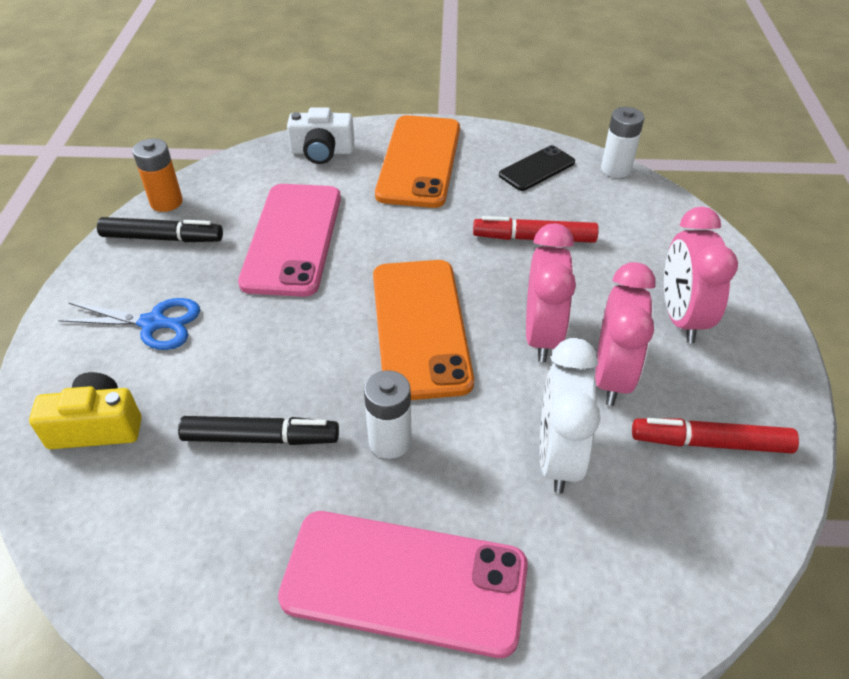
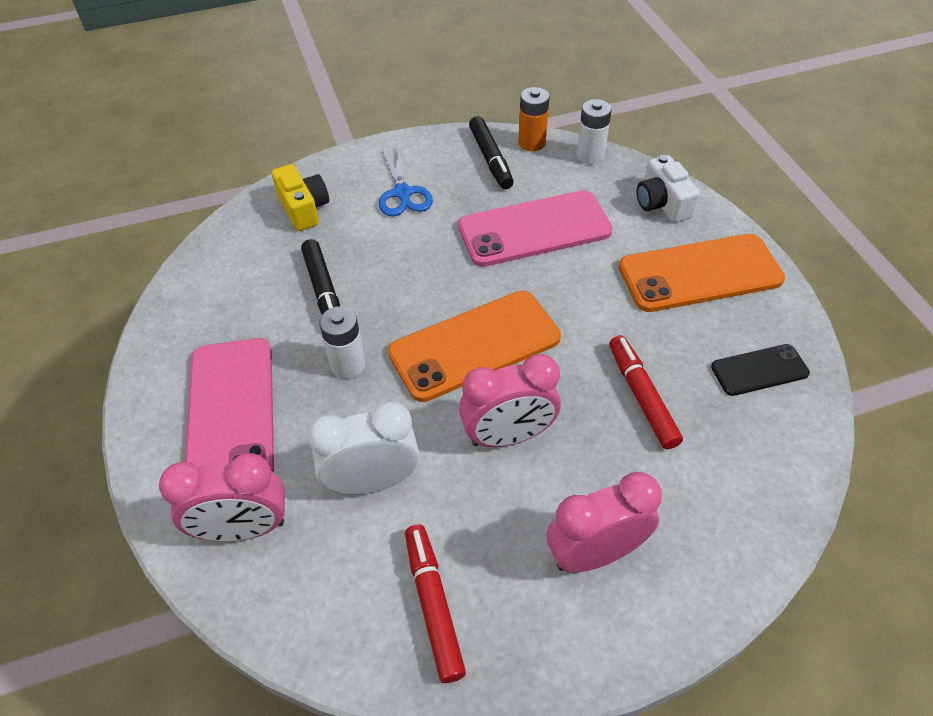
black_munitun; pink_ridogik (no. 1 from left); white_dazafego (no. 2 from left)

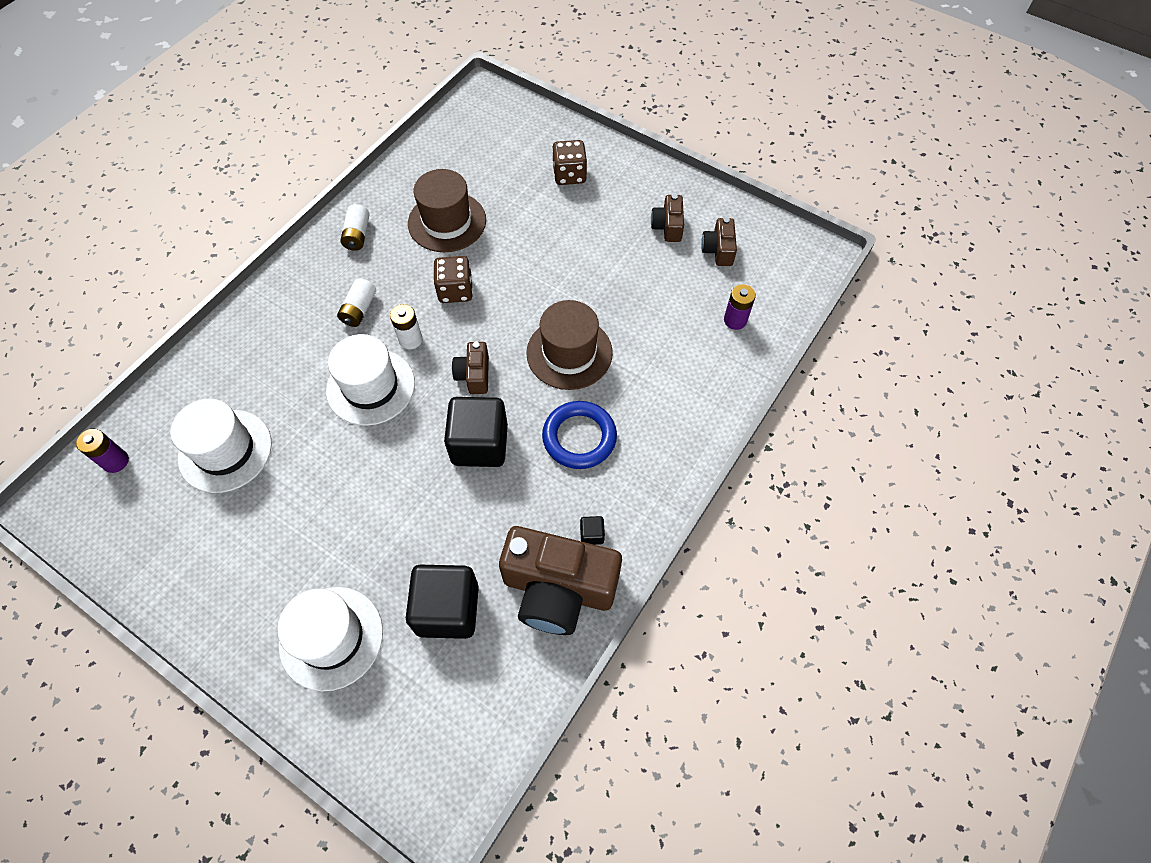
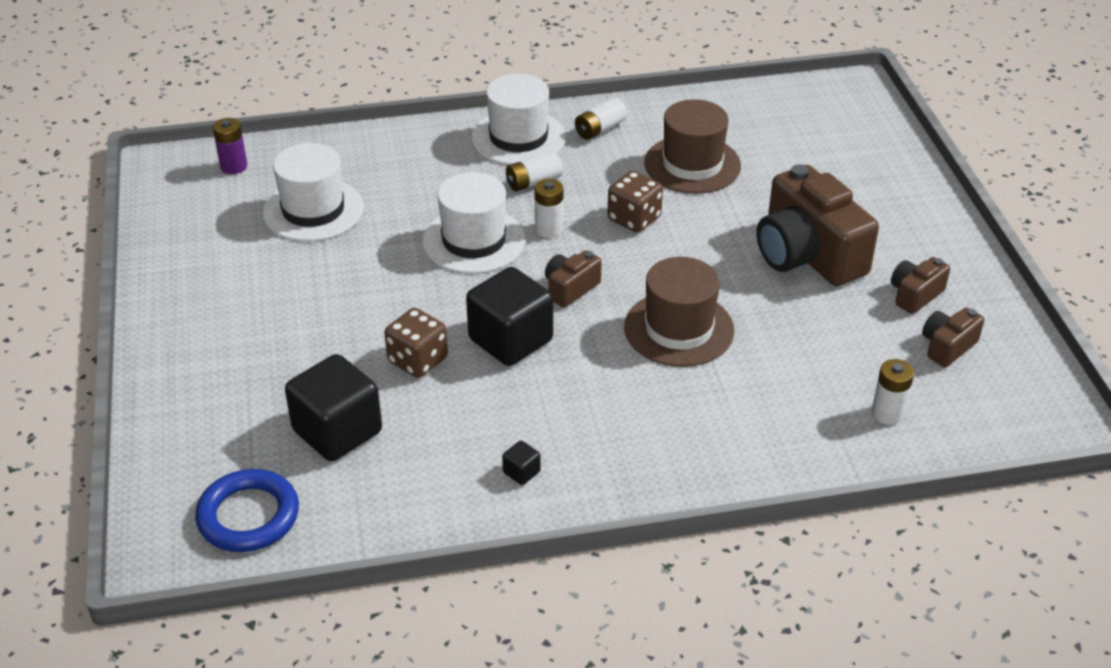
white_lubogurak (no. 3 from left); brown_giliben (no. 2 from left); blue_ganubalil; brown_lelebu (no. 1 from left); white_dazafego (no. 4 from left)

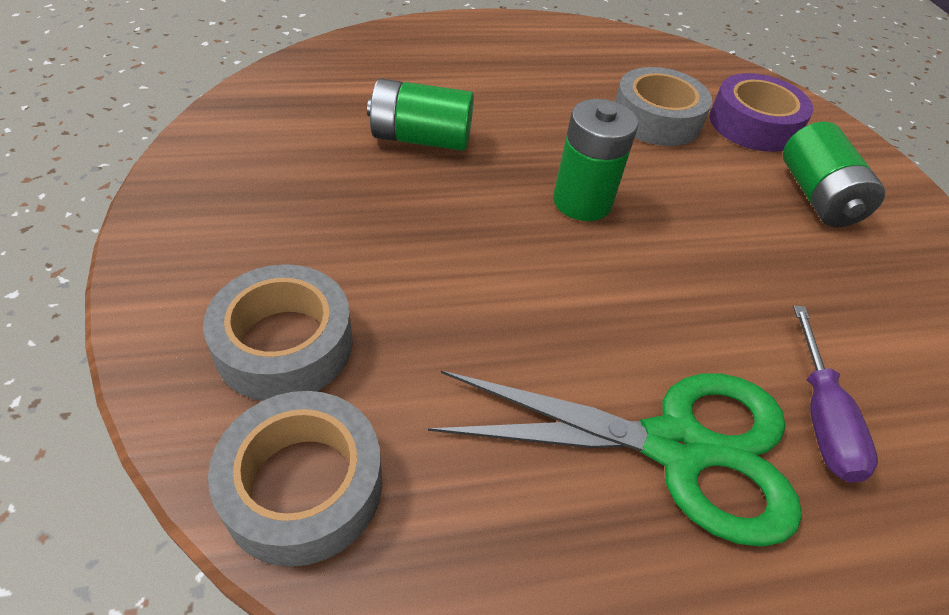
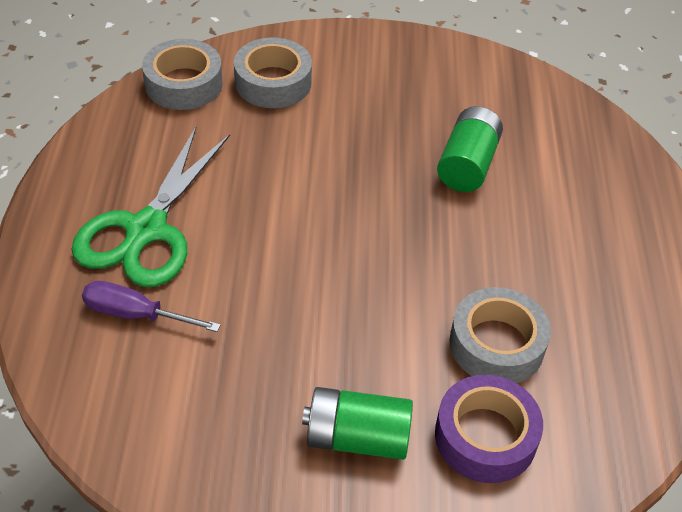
green_dazafego (no. 2 from left in the first image)

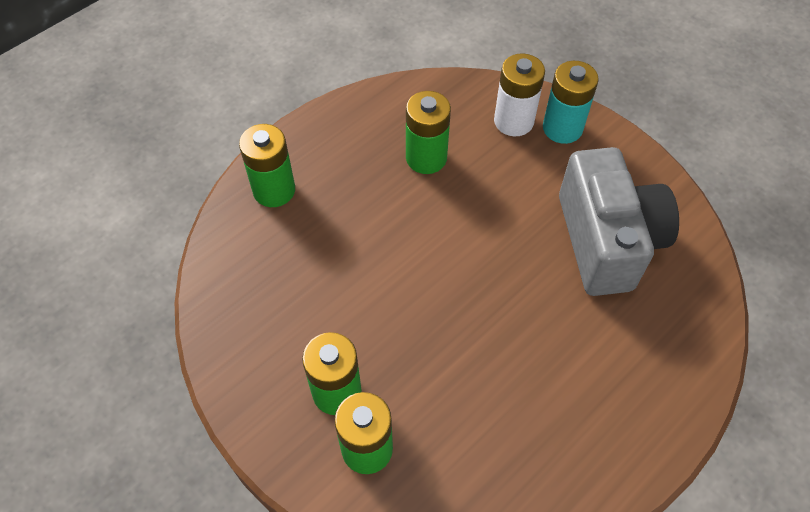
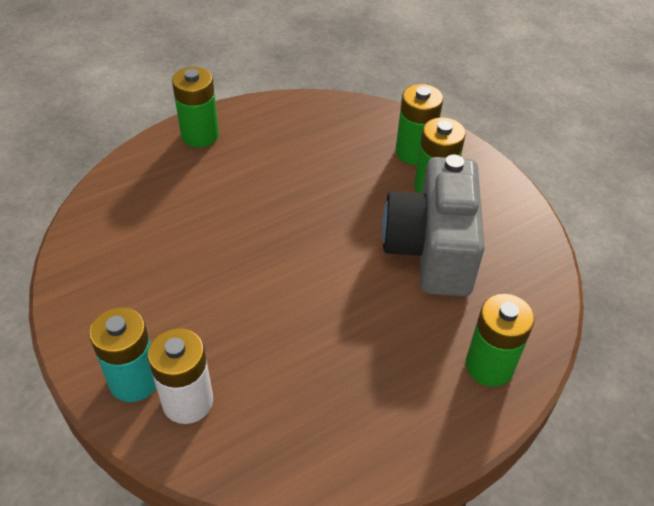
green_dazafego (no. 1 from left); grey_giliben

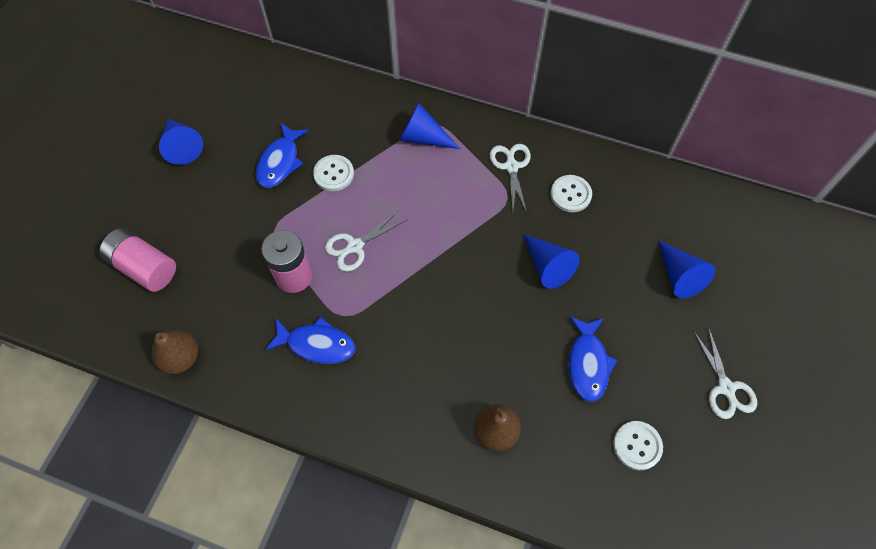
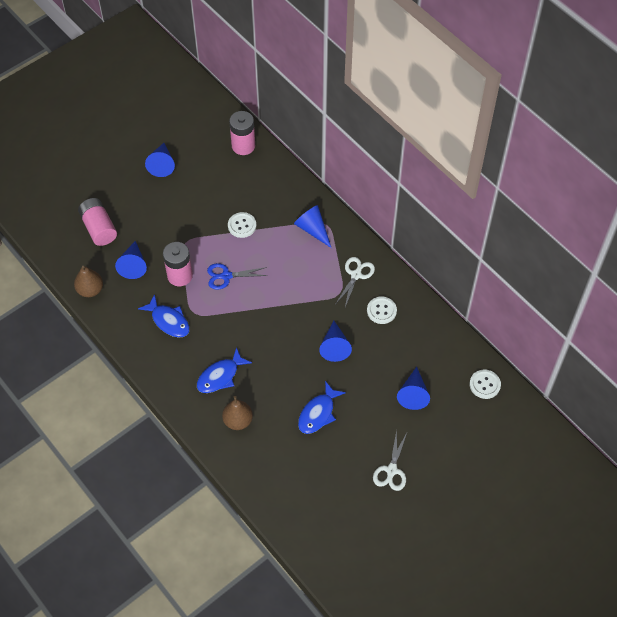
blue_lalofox (no. 2 from left); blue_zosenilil; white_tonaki (no. 3 from left); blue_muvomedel (no. 1 from left); pink_dazafego (no. 3 from left)

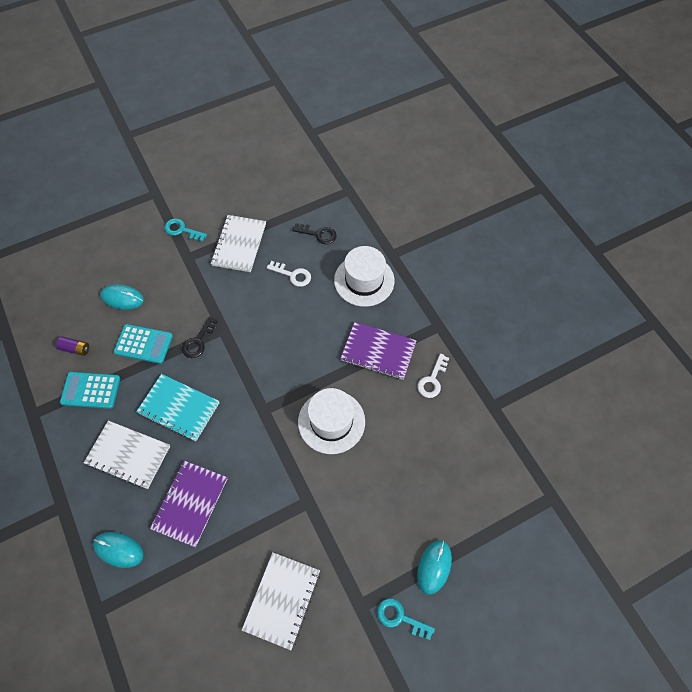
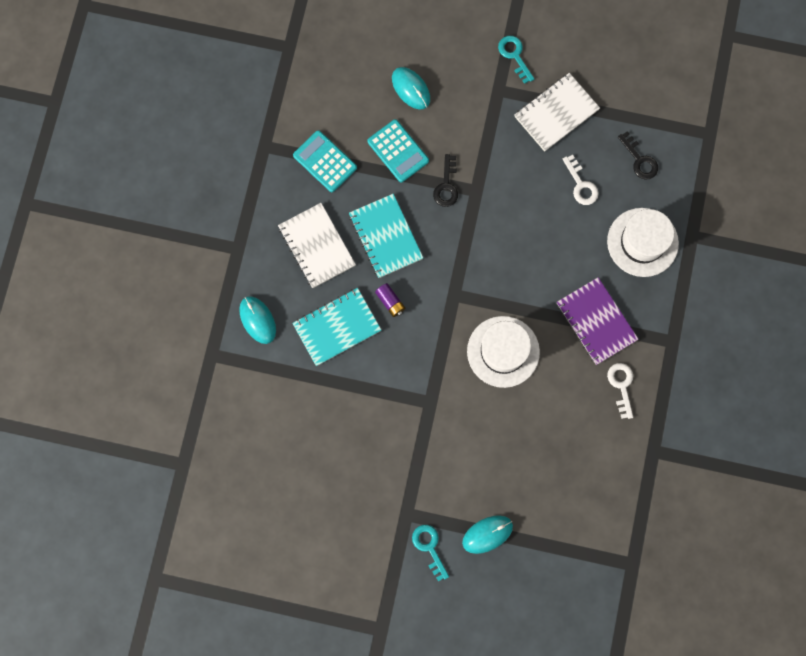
purple_dazafego; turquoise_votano (no. 1 from left); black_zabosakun (no. 1 from left); white_votano (no. 3 from left in the first image); white_zabosakun (no. 2 from left)

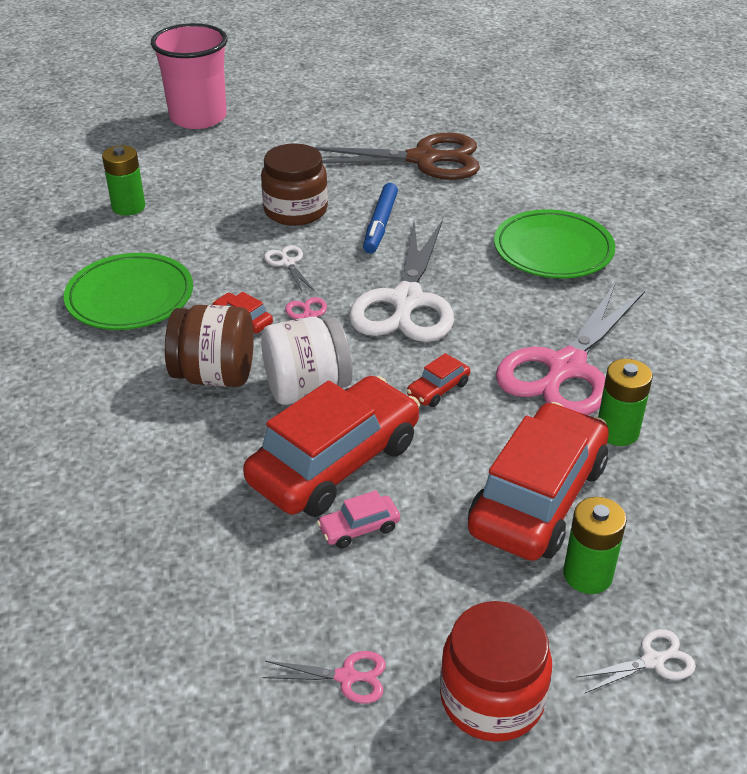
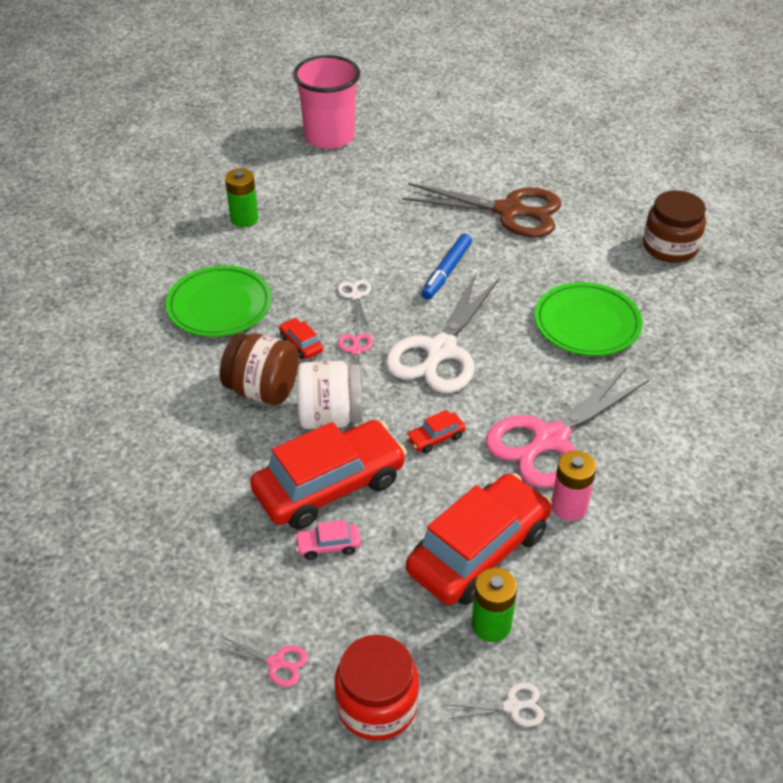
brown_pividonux (no. 2 from left); pink_dazafego

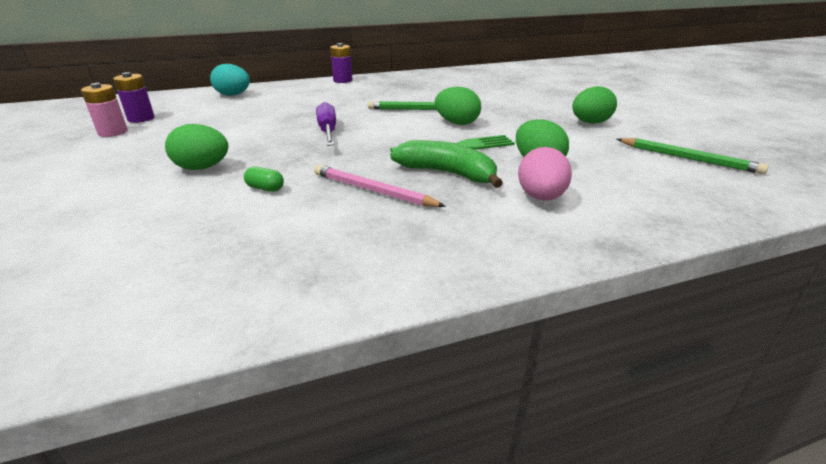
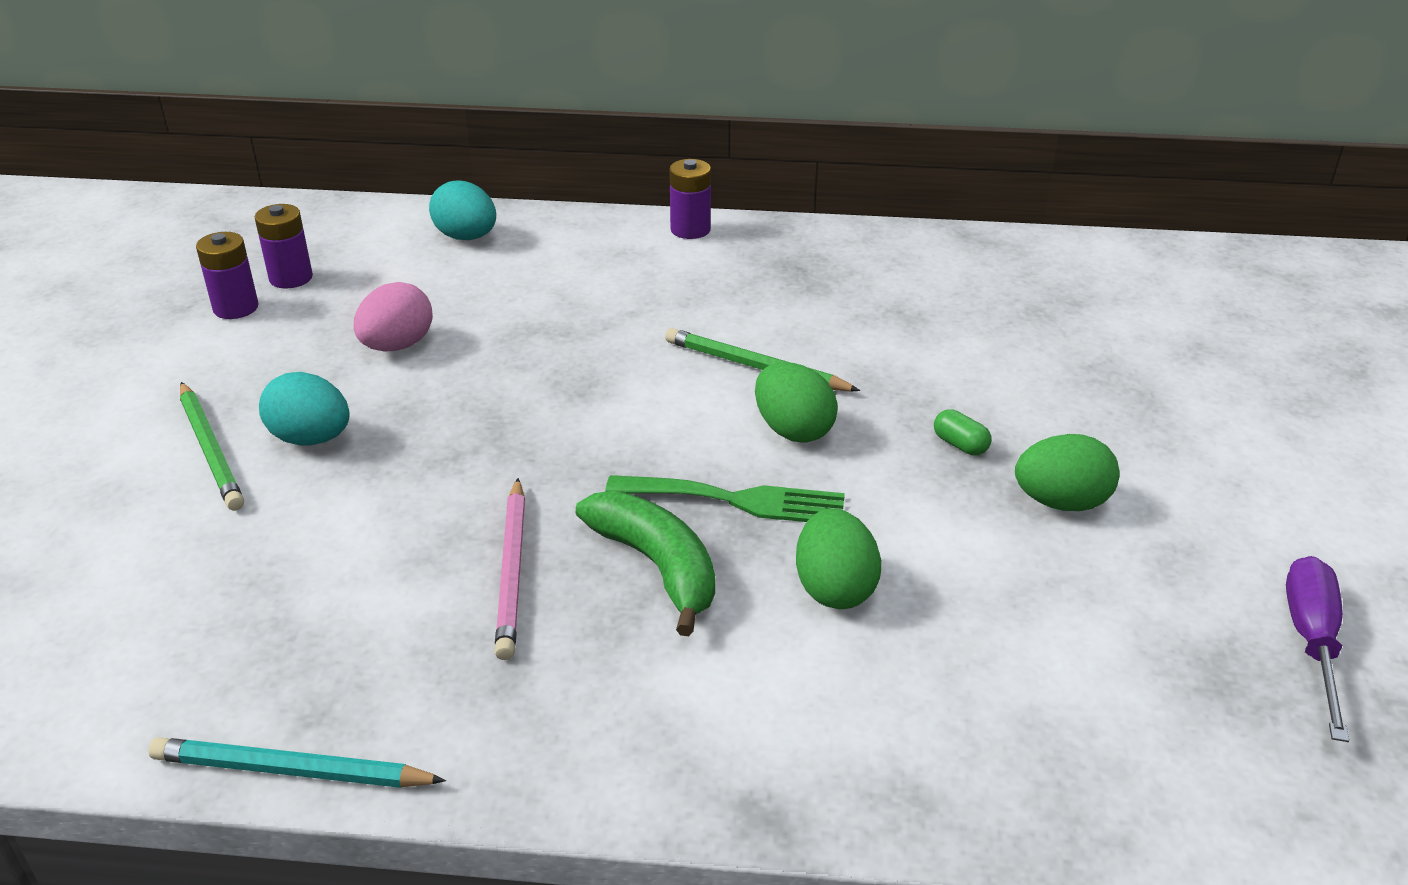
purple_dazafego (no. 1 from left); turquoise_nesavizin (no. 1 from left); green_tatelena; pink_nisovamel; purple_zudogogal; pink_nesavizin; green_nisovamel (no. 1 from left); turquoise_nisovamel

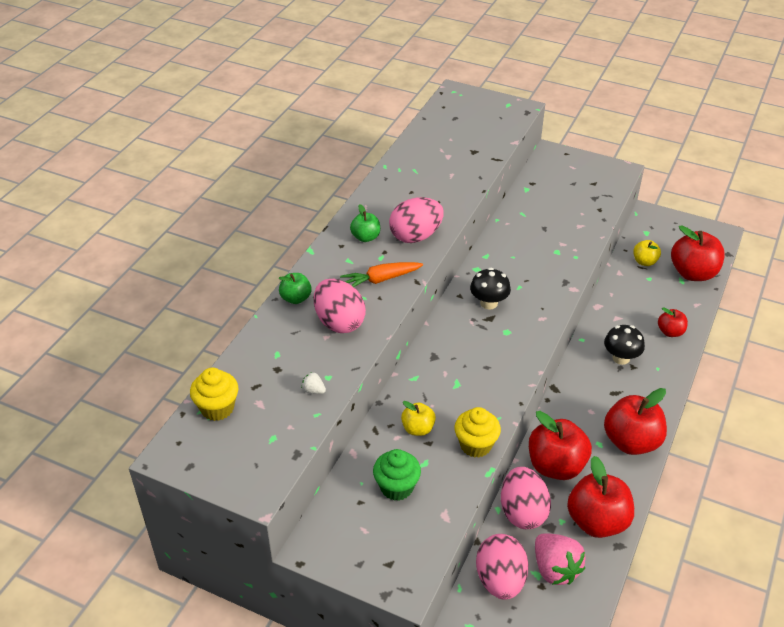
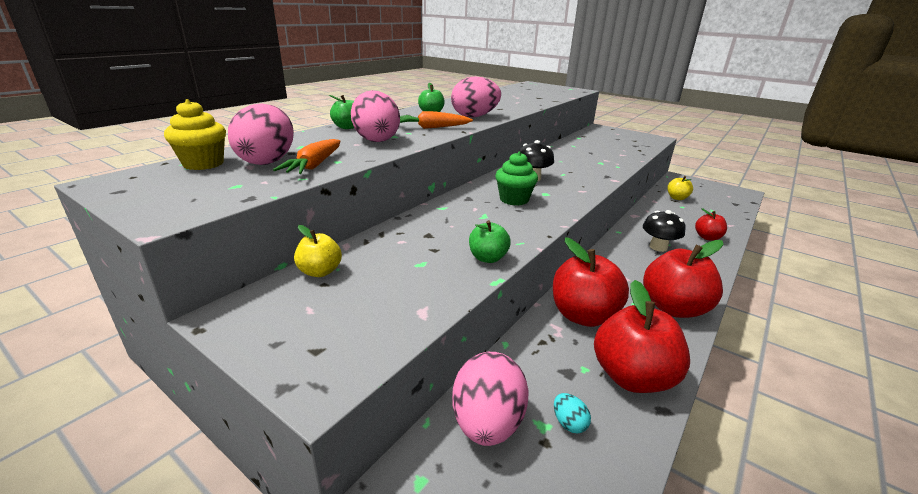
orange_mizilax (no. 1 from left); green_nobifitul; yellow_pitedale (no. 1 from left); green_pitedale (no. 3 from left); pink_nesavizin (no. 1 from left); turquoise_nesavizin; red_pitedale (no. 5 from left in the first image)

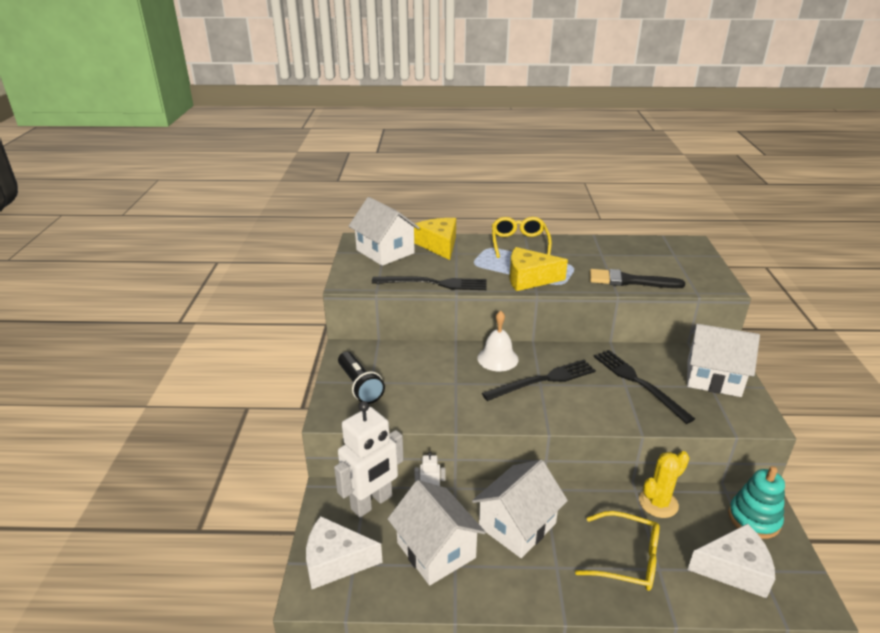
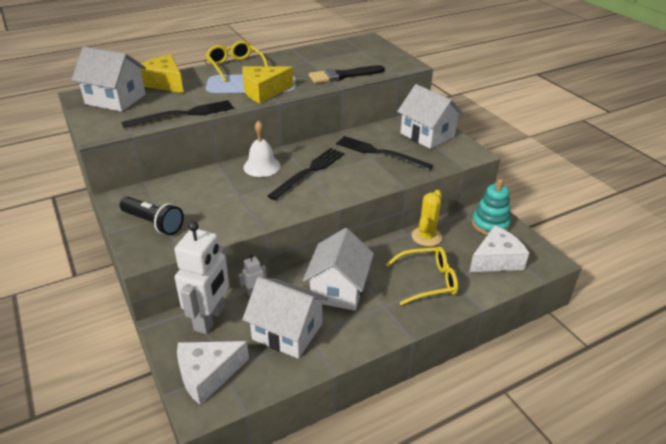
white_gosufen (no. 4 from left)

